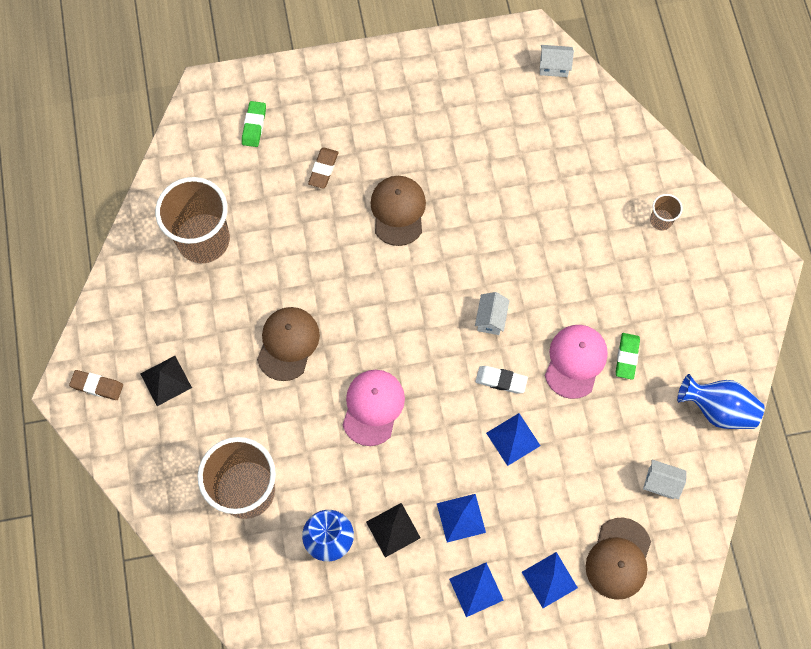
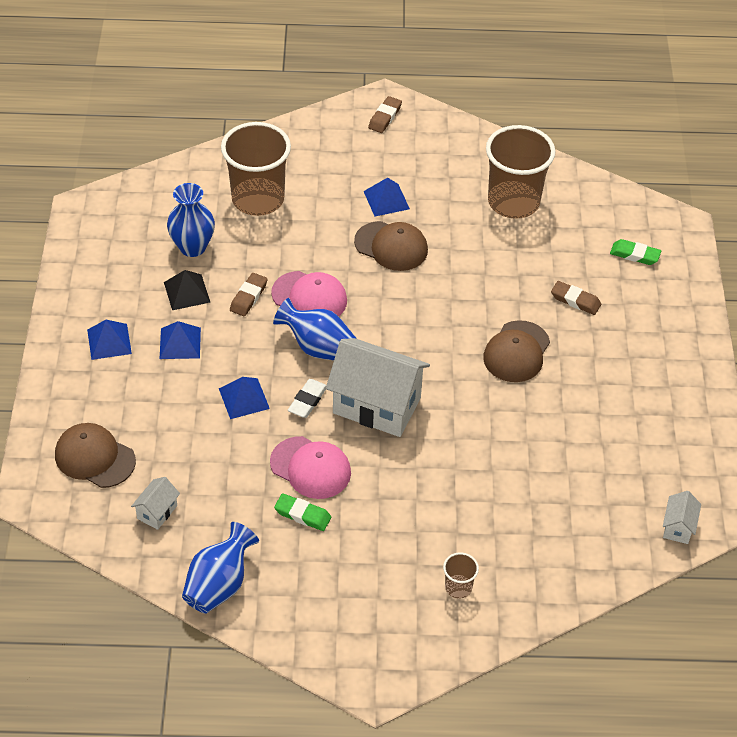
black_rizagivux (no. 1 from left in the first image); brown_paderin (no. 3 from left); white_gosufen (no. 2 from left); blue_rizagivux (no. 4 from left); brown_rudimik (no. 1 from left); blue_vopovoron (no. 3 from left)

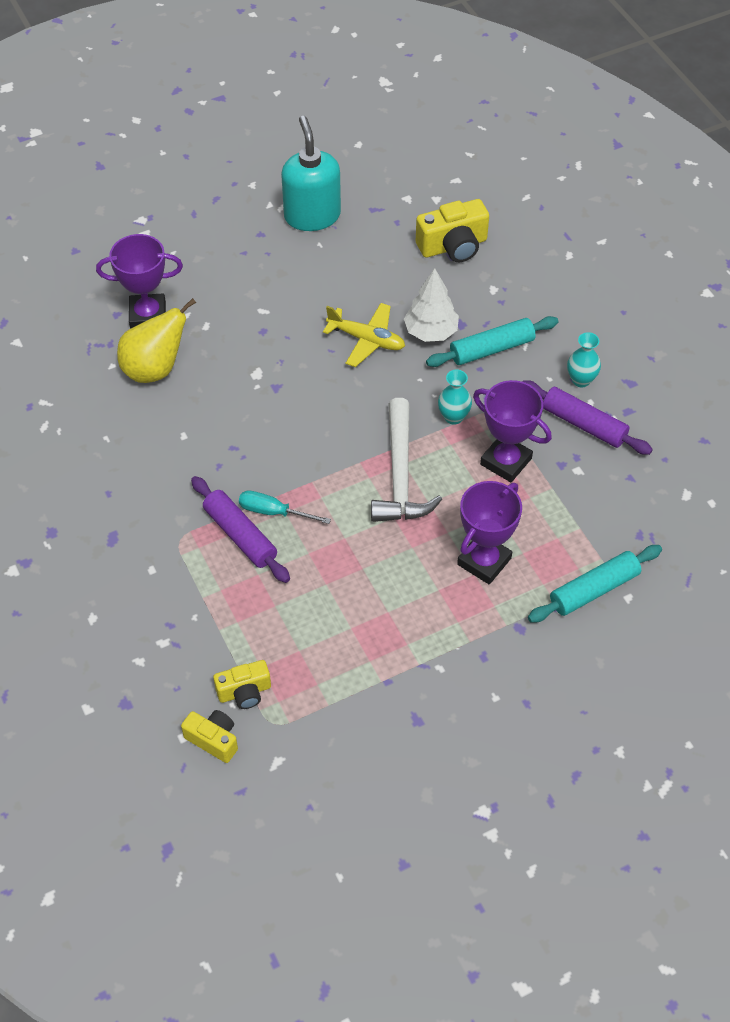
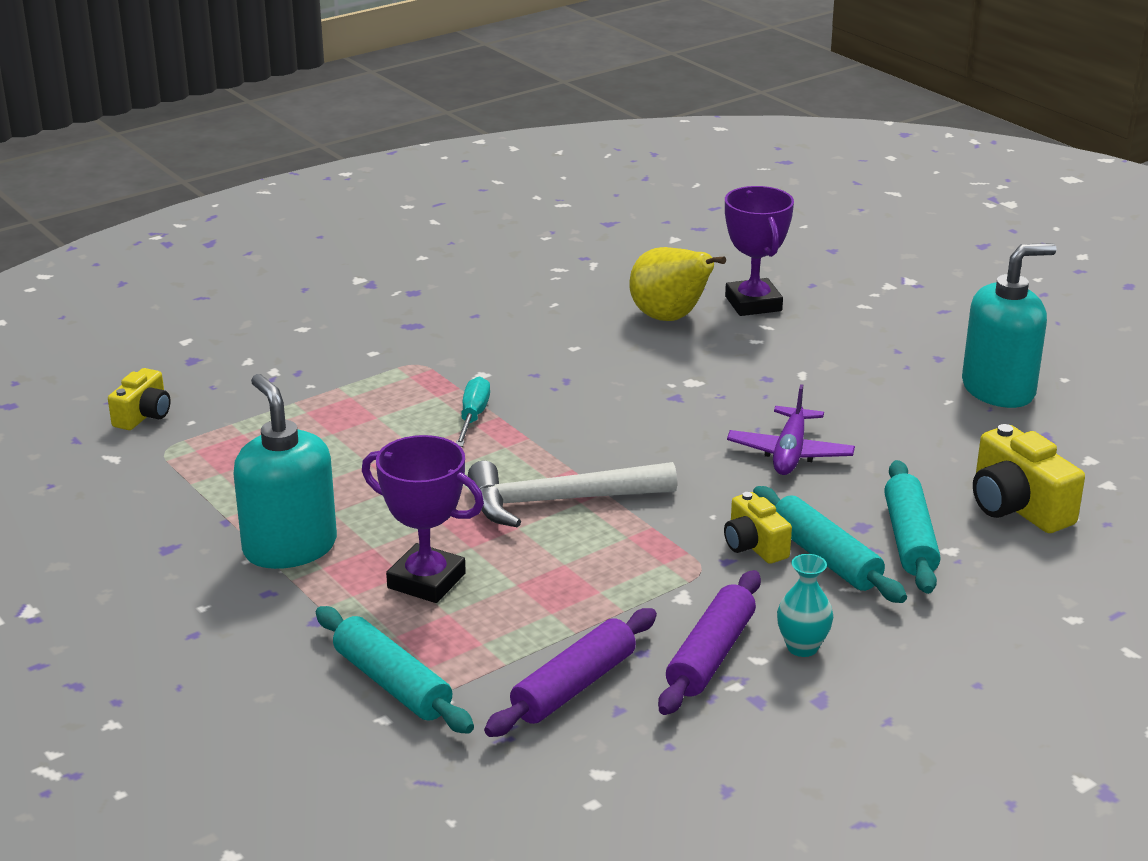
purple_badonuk (no. 1 from left); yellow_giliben (no. 2 from left); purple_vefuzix; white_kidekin; turquoise_vopovoron (no. 1 from left in the first image); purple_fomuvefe (no. 3 from left in the first image); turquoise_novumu (no. 1 from left); turquoise_badonuk (no. 3 from left)

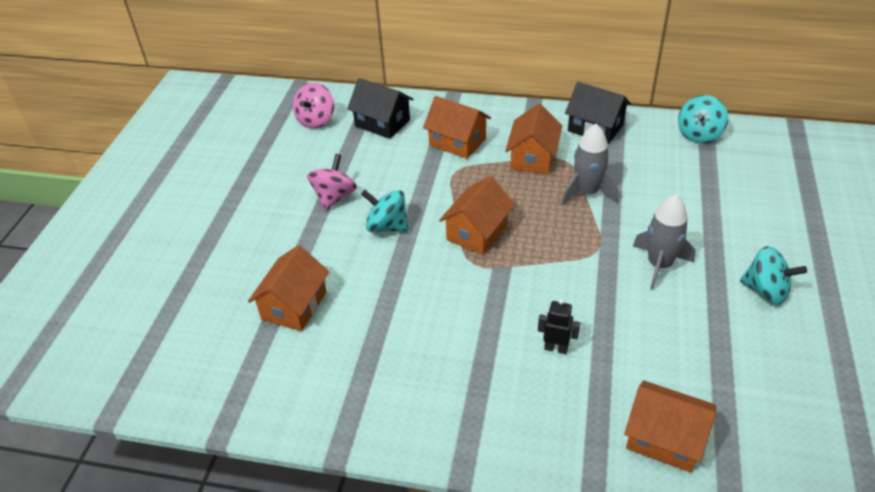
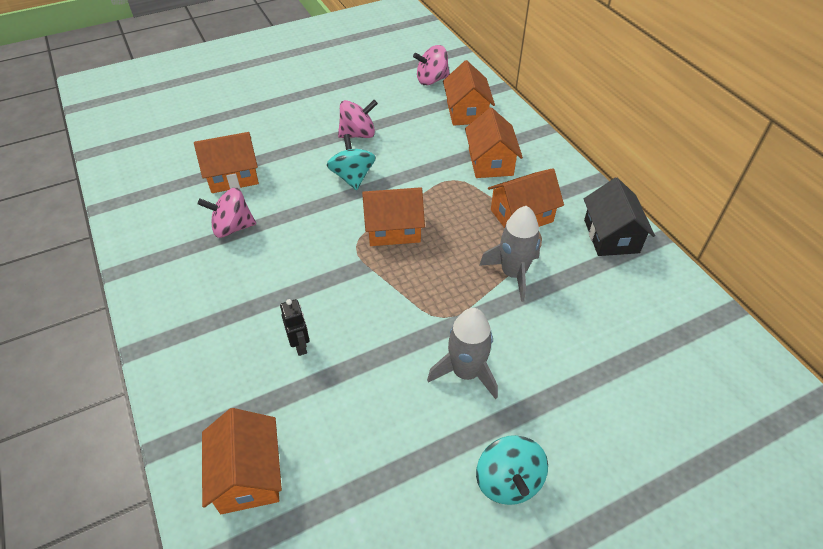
orange_gosufen (no. 4 from left); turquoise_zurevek (no. 2 from left in the first image); pink_zurevek (no. 1 from left)

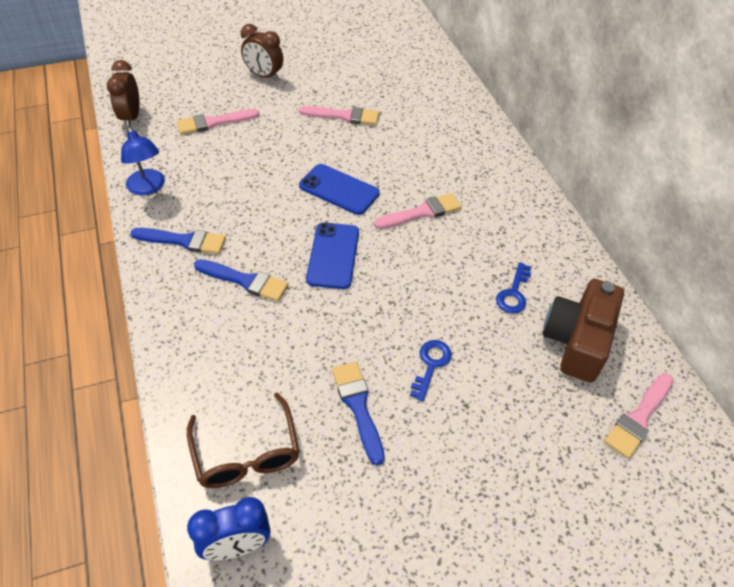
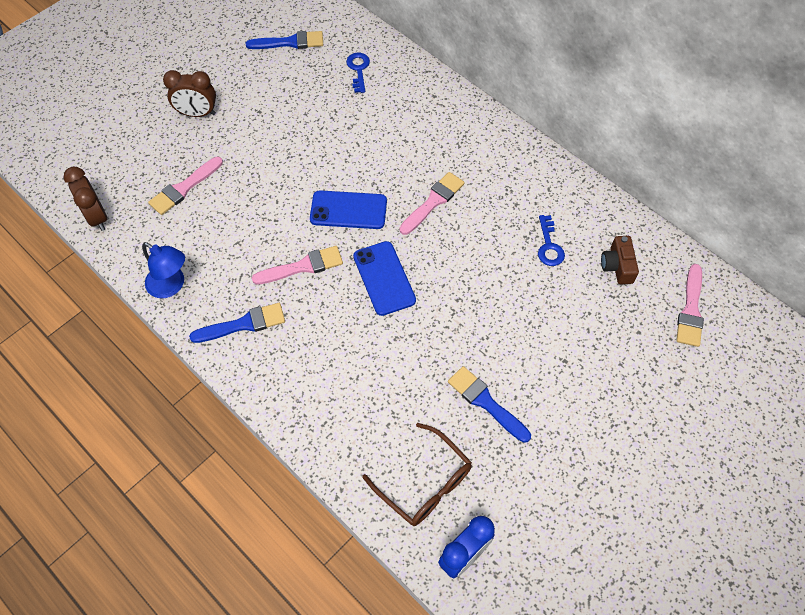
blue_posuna (no. 2 from left); pink_posuna (no. 2 from left); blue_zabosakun (no. 1 from left); brown_giliben

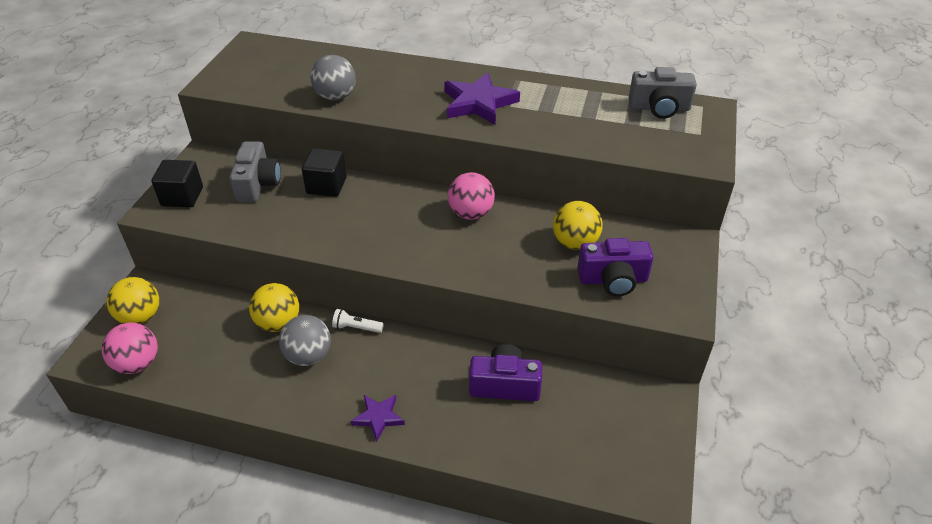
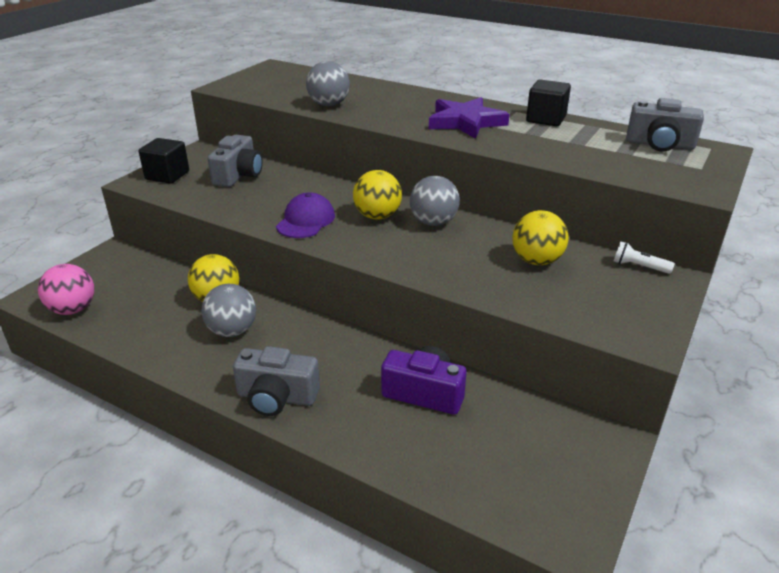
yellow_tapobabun (no. 2 from left); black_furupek (no. 2 from left); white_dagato; grey_giliben (no. 2 from left); grey_tapobabun (no. 3 from left); purple_giliben (no. 2 from left in the first image); purple_paderin

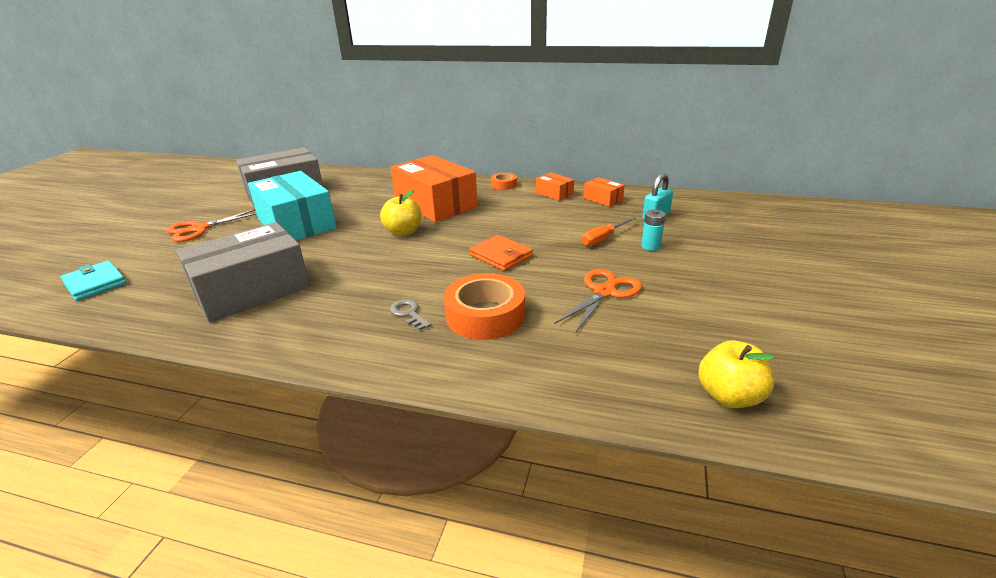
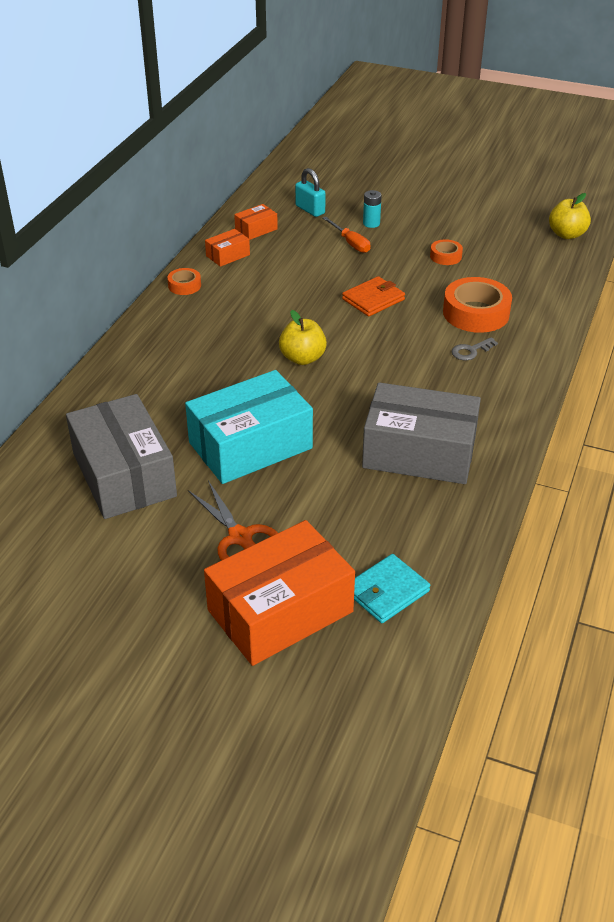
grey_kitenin (no. 2 from left); orange_kitenin (no. 3 from left); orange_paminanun (no. 2 from left)

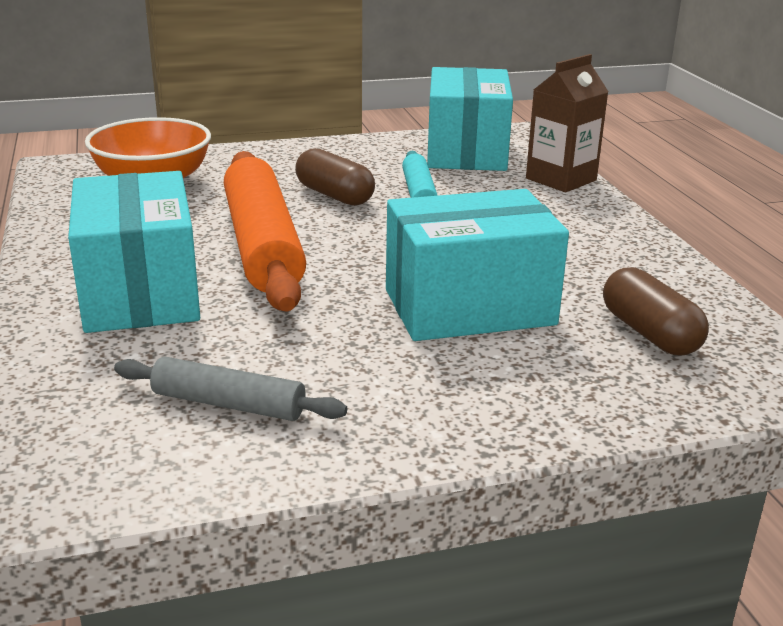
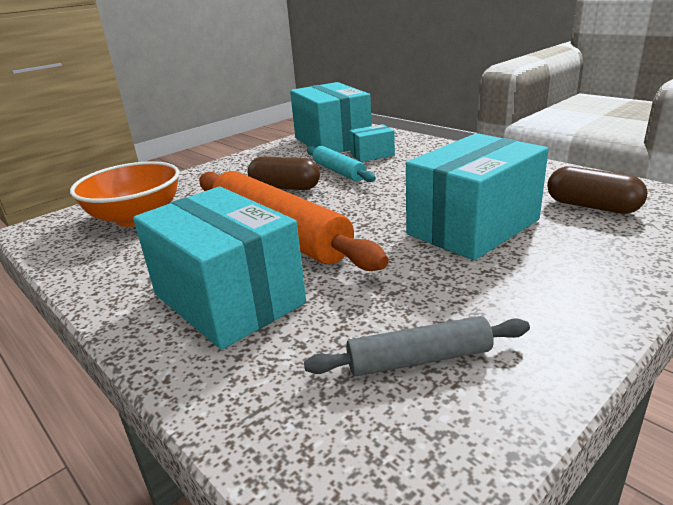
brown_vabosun; turquoise_kitenin (no. 3 from left)

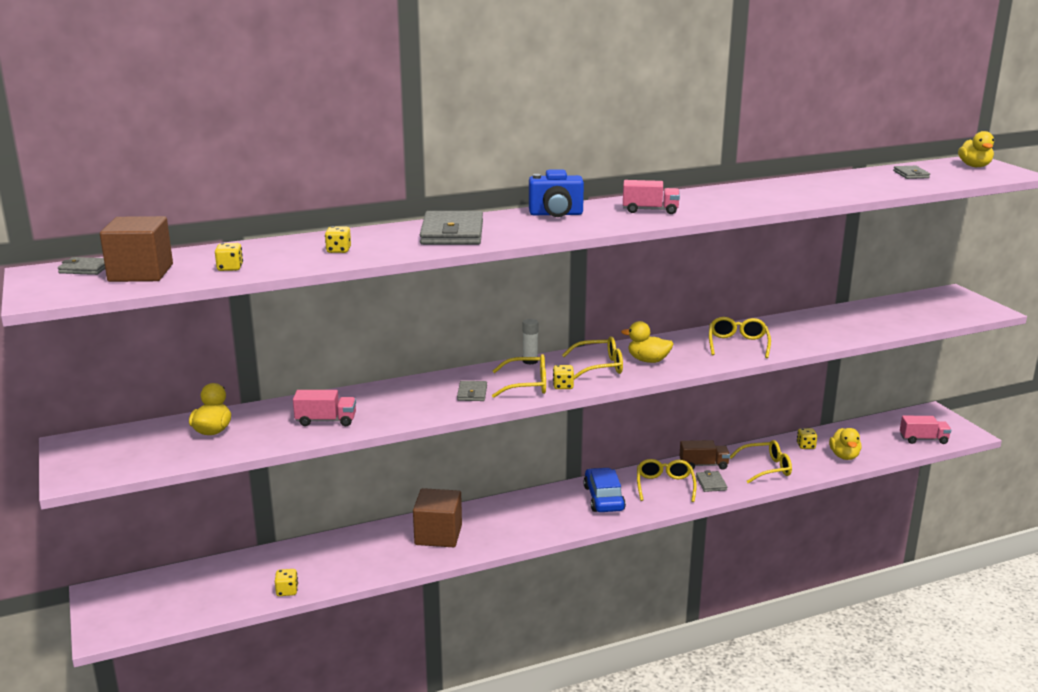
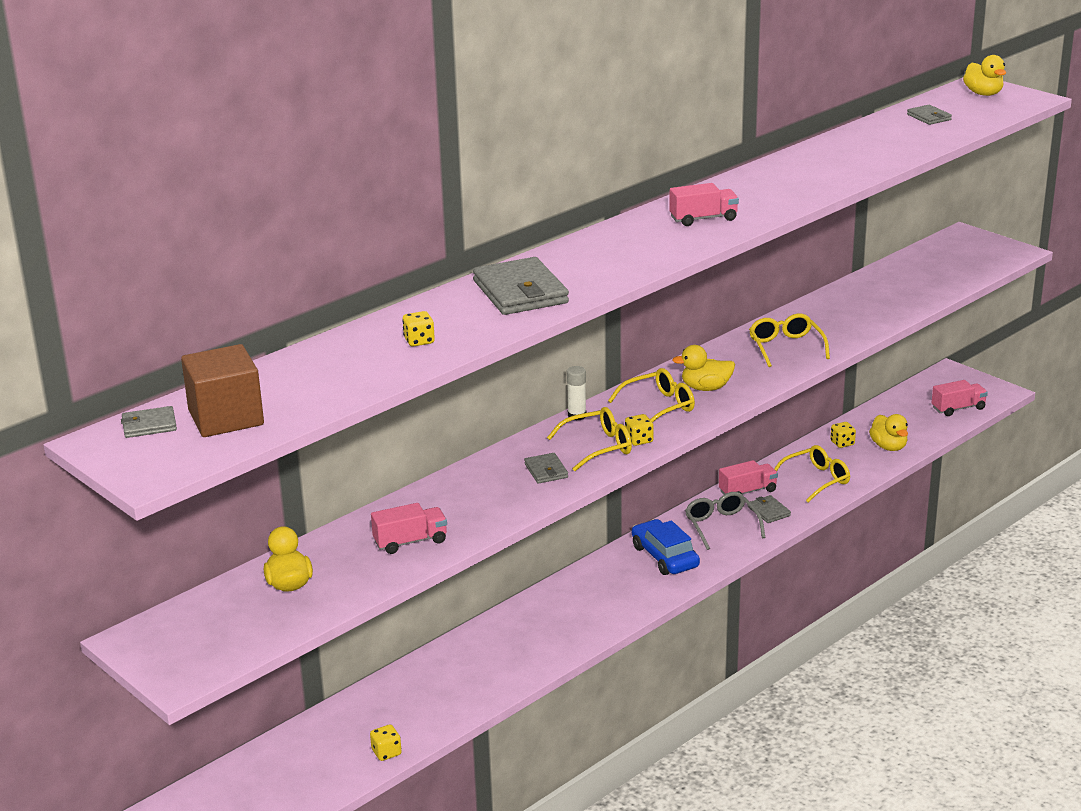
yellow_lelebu (no. 1 from left in the first image); brown_furupek (no. 2 from left in the first image); blue_giliben; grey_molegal; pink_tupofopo (no. 3 from left)

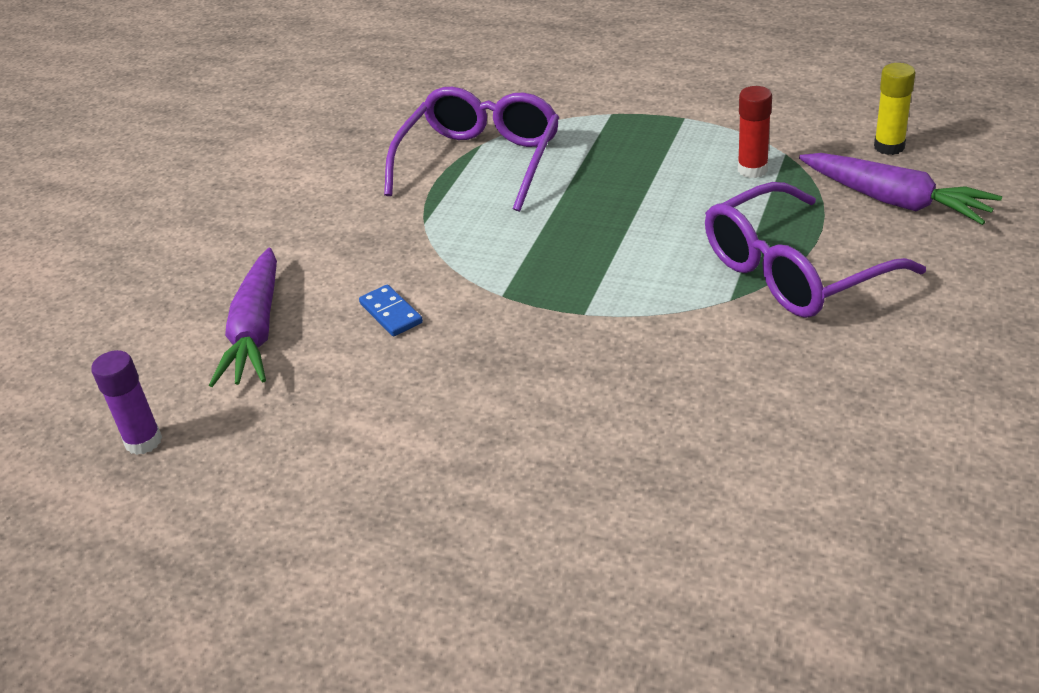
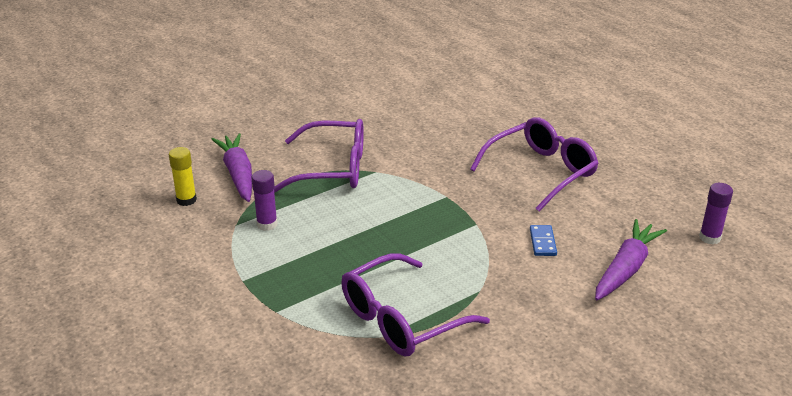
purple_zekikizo (no. 1 from left); purple_molegal (no. 3 from left)

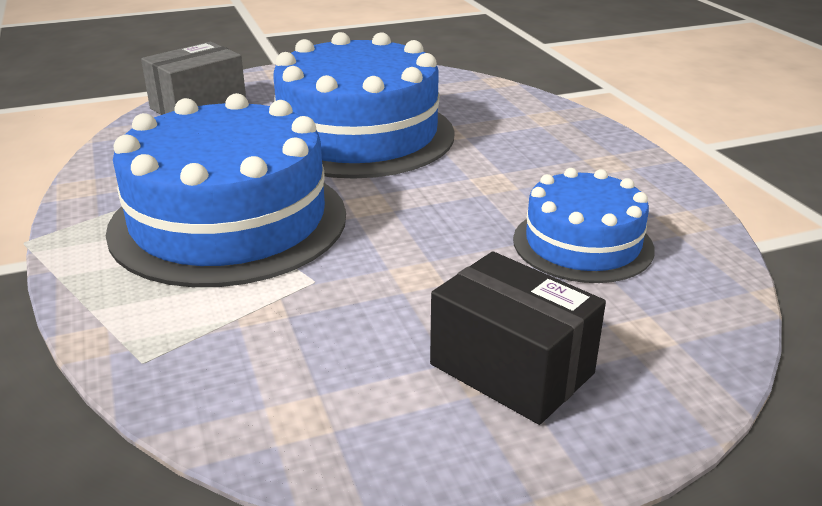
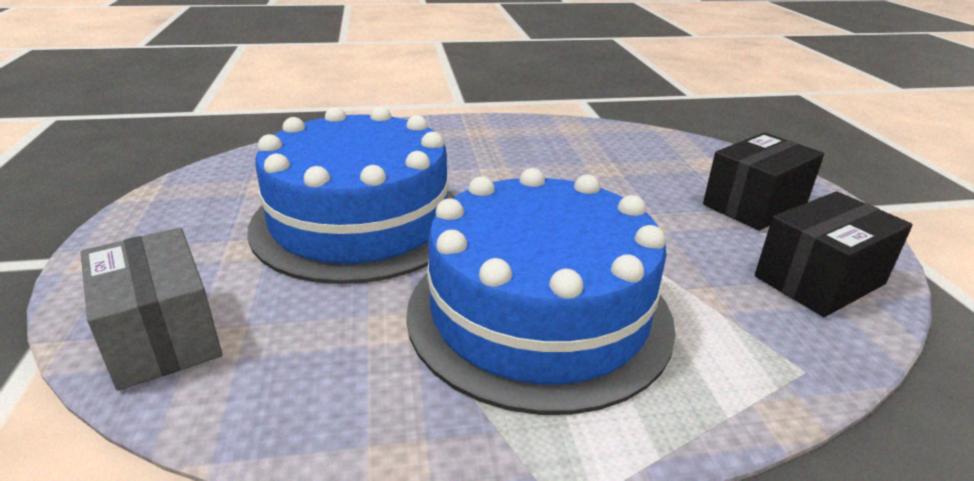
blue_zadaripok (no. 3 from left in the first image); black_kitenin (no. 2 from left)

